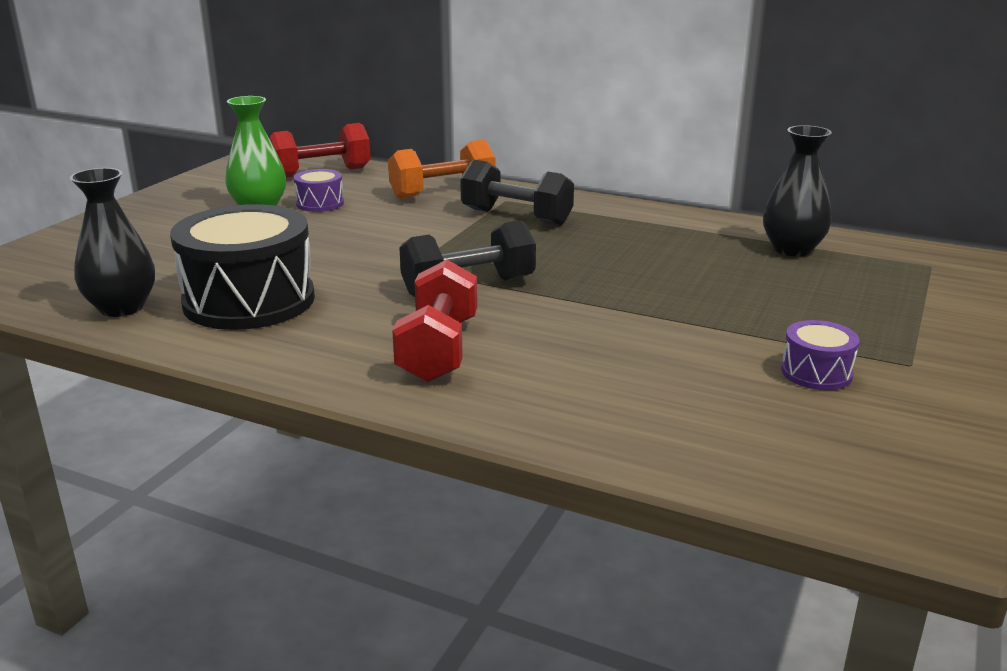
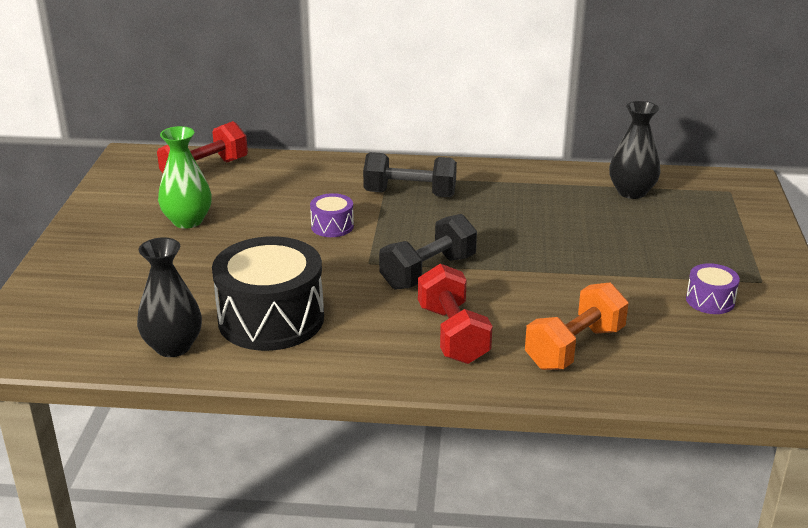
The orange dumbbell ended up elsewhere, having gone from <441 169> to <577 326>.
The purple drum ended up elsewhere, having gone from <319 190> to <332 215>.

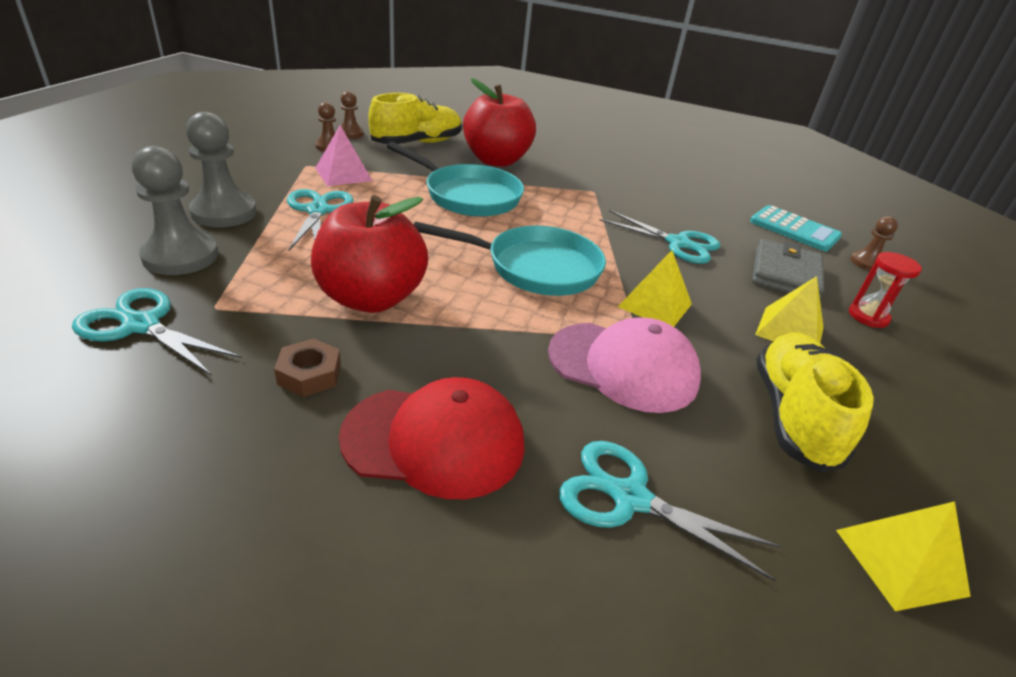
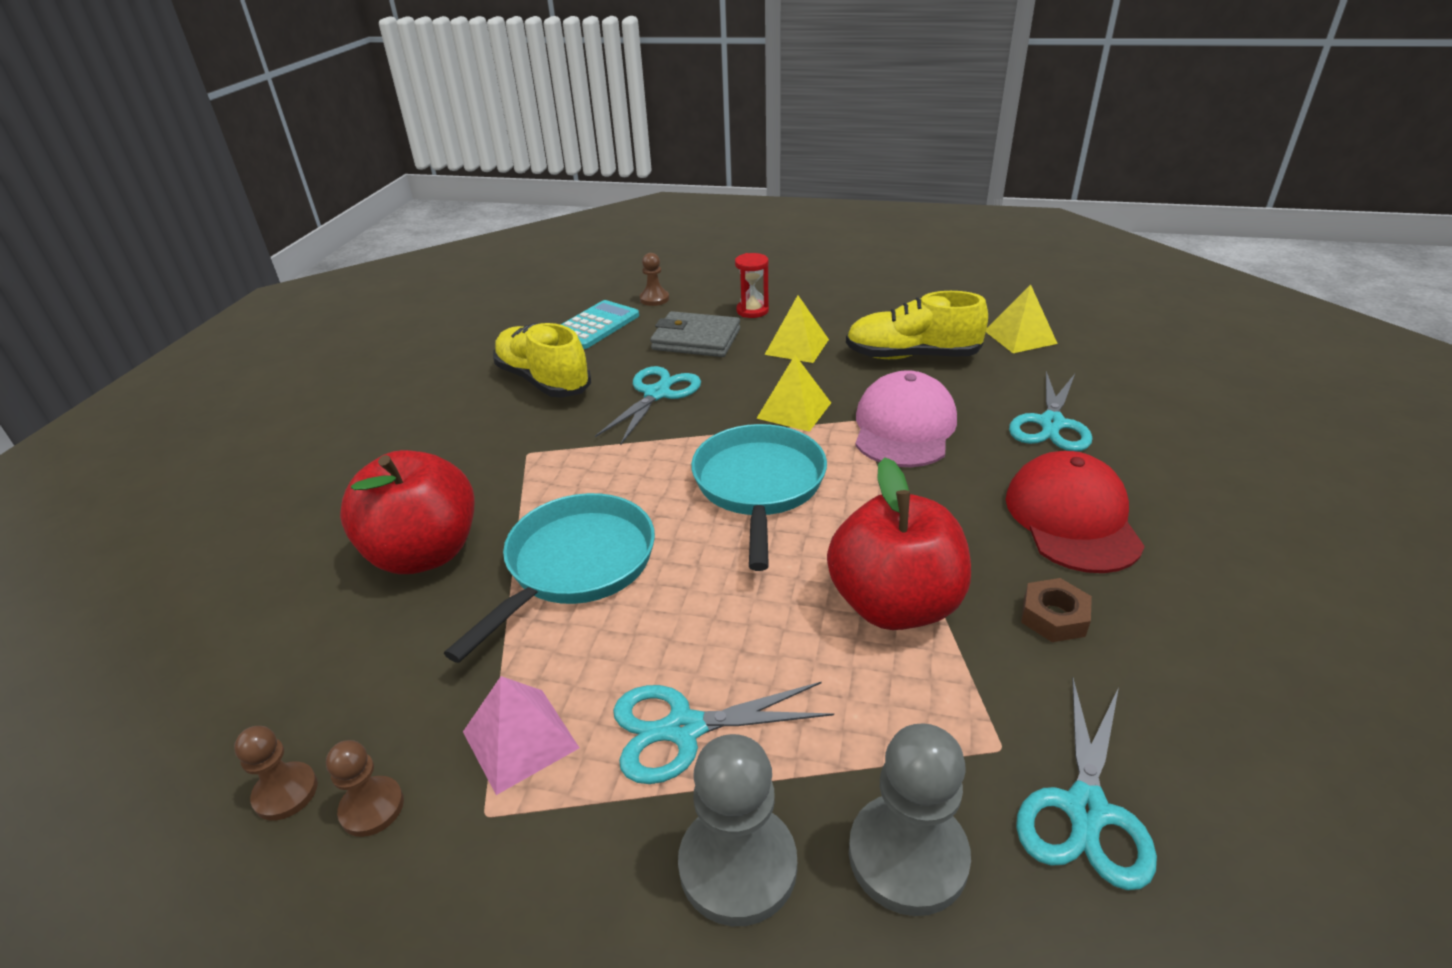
The yellow shoe ended up elsewhere, having gone from <415 118> to <542 360>.

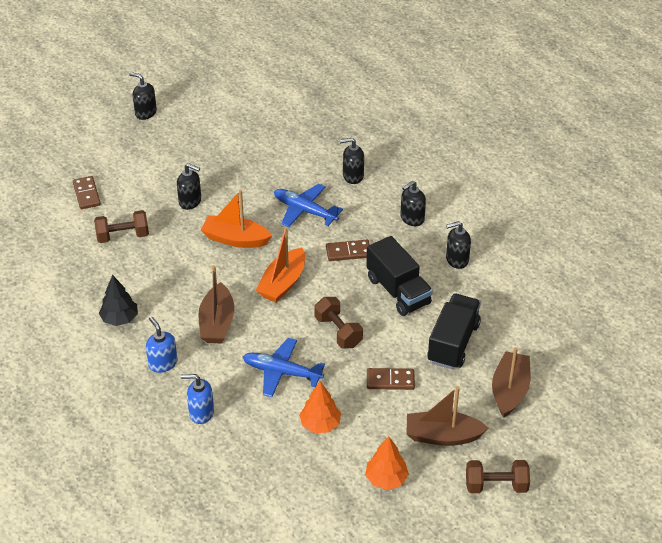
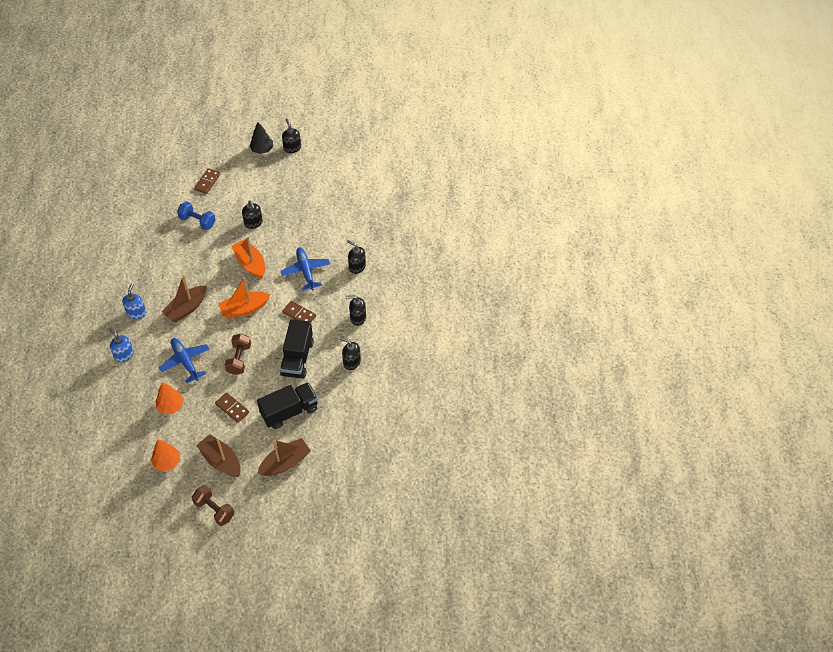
What was the brown dumbbell at <121 226> turned into the blue dumbbell at <196 215>.
The black tree ended up elsewhere, having gone from <118 300> to <261 138>.

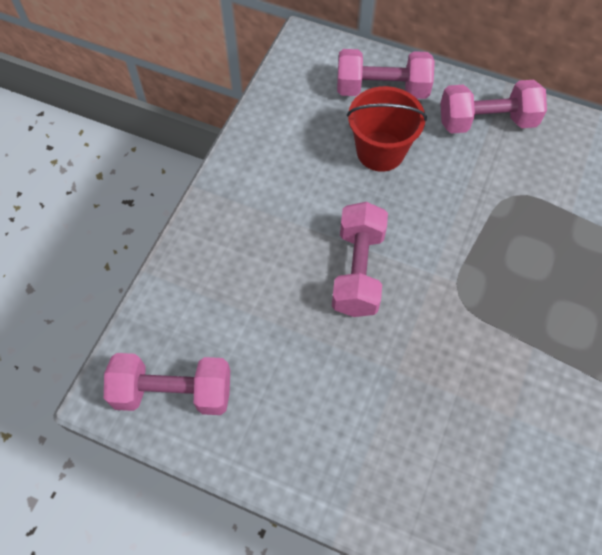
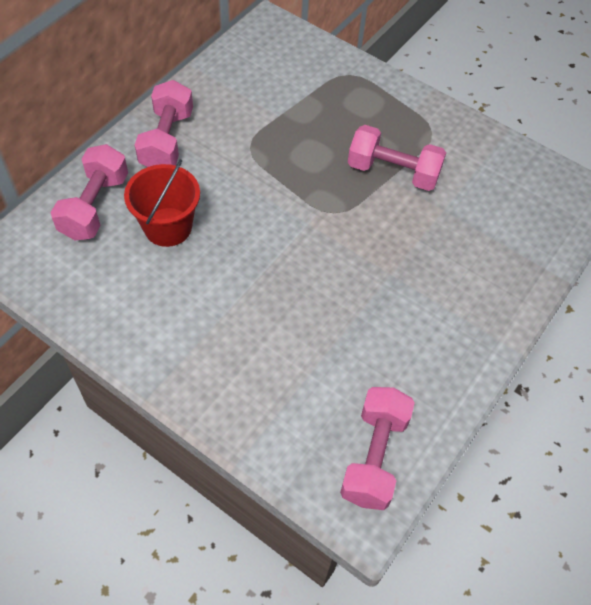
The pink dumbbell ended up elsewhere, having gone from <360 259> to <397 158>.

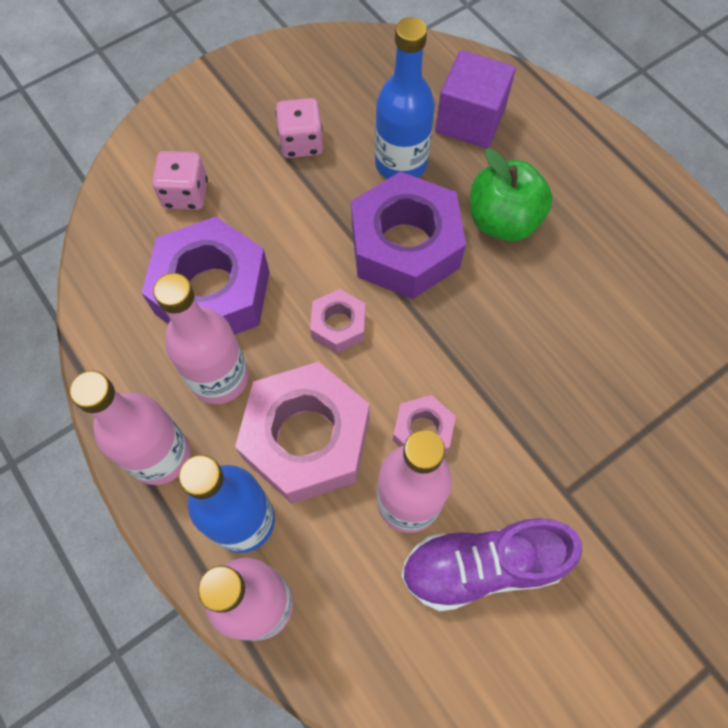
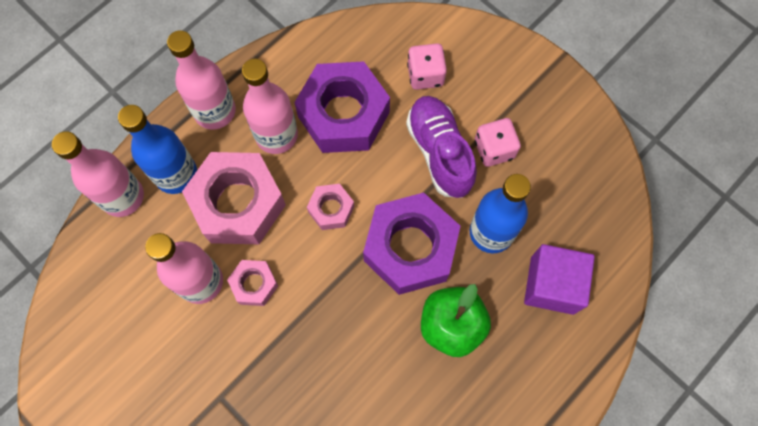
The purple shoe ended up elsewhere, having gone from <491 565> to <441 147>.

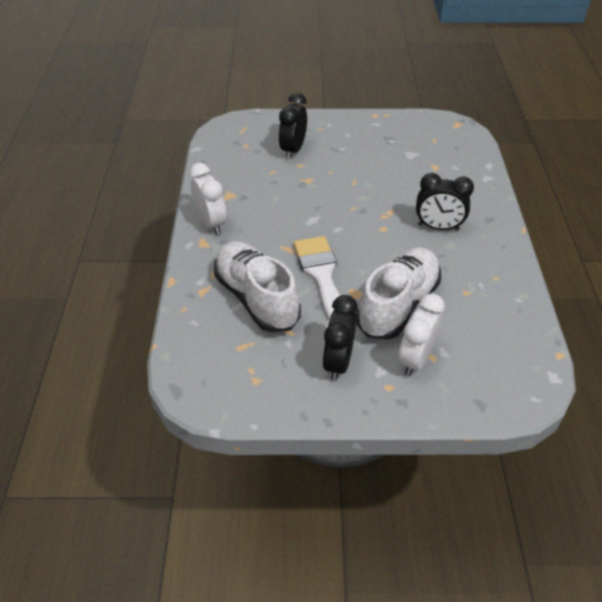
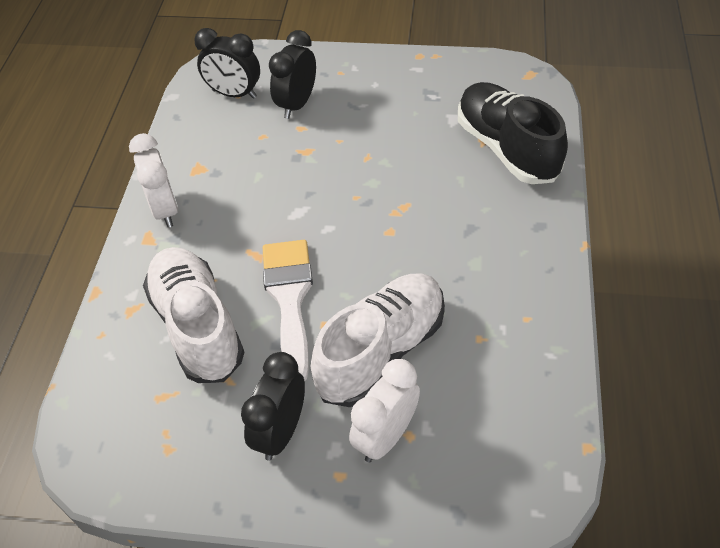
The black clock ended up elsewhere, having gone from <445 201> to <227 63>.
The second view gained the black shoe at <513 133>.

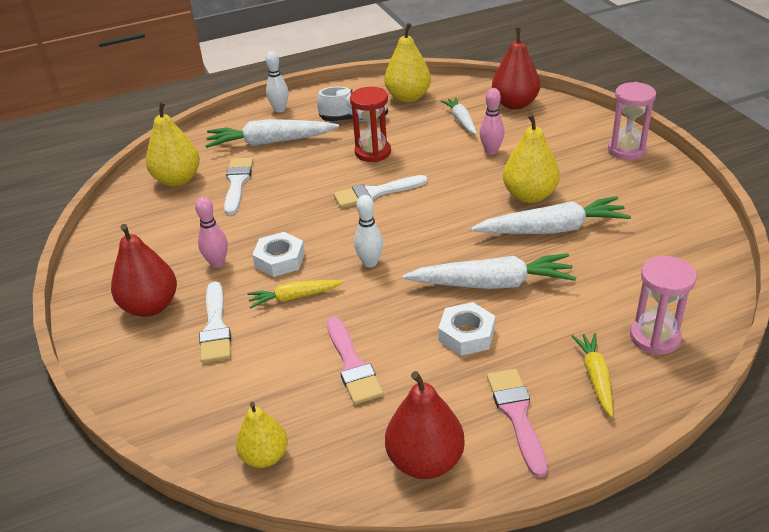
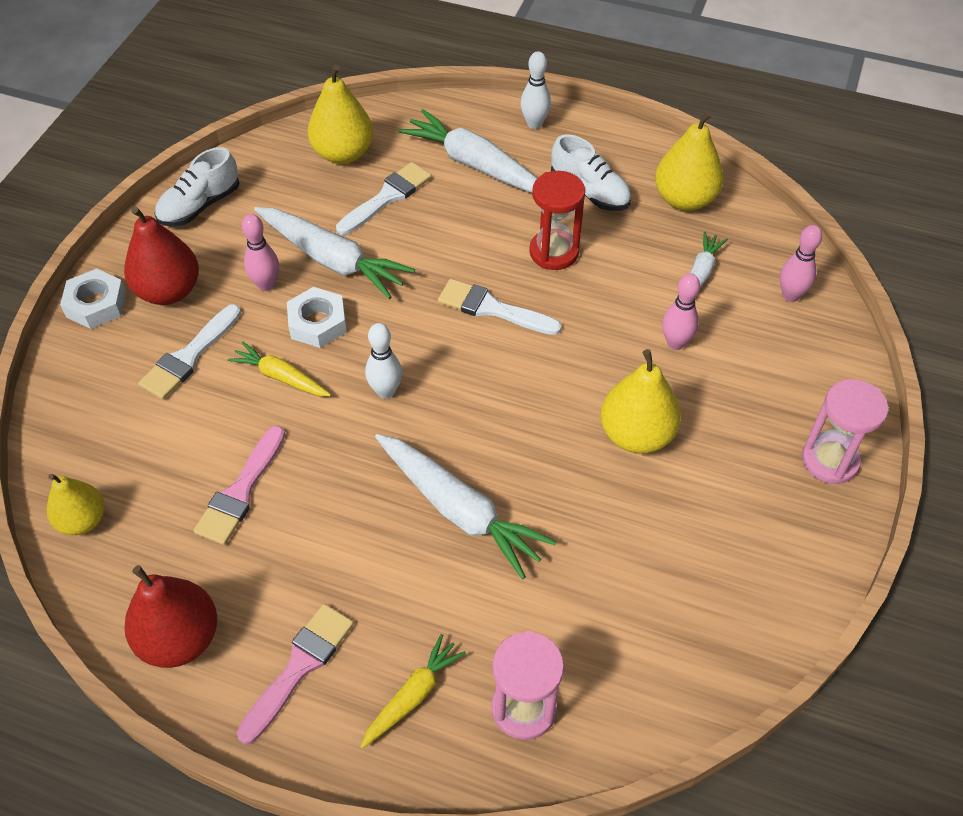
Where the red pear stood at <516 68>, the pink bowling pin came to stand at <801 263>.
The white carrot ended up elsewhere, having gone from <551 215> to <334 253>.
The white nut ended up elsewhere, having gone from <466 329> to <93 298>.
The second view gained the white shoe at <197 186>.

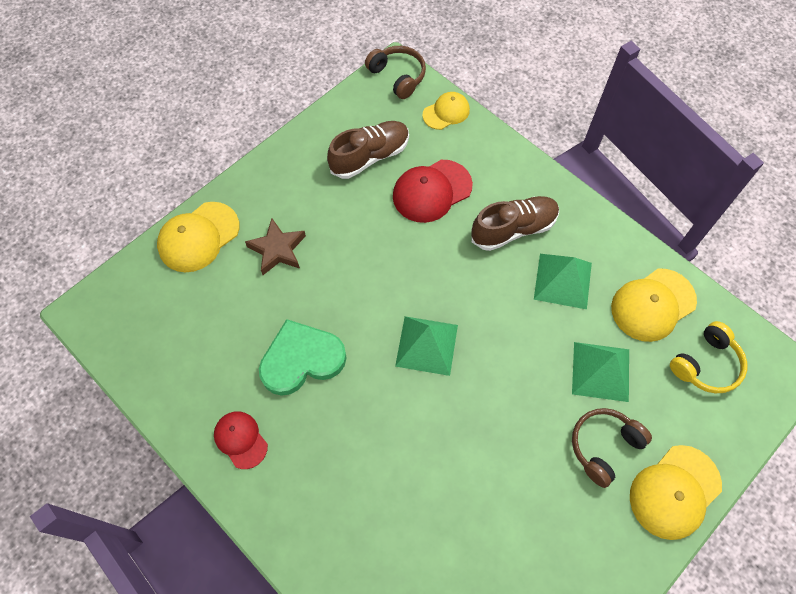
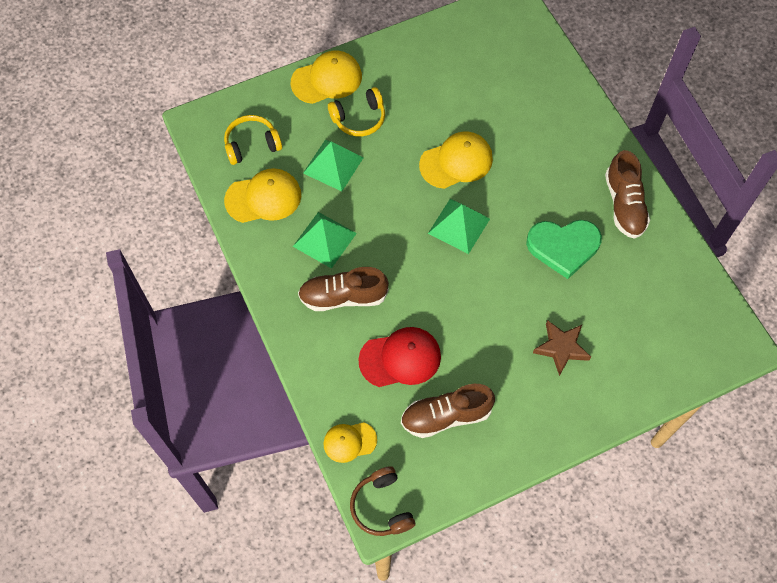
The yellow cap ended up elsewhere, having gone from <198 237> to <456 160>.
What was the brown headphones at <612 448> turned into the yellow headphones at <356 111>.
Where the red cap stood at <241 440>, the brown shoe came to stand at <627 194>.

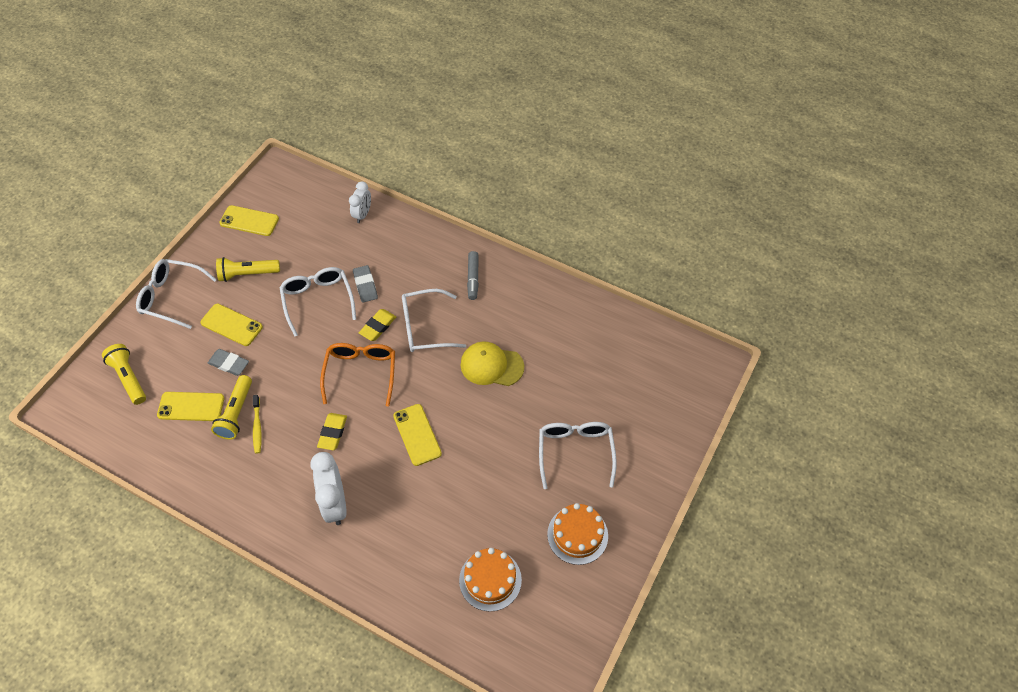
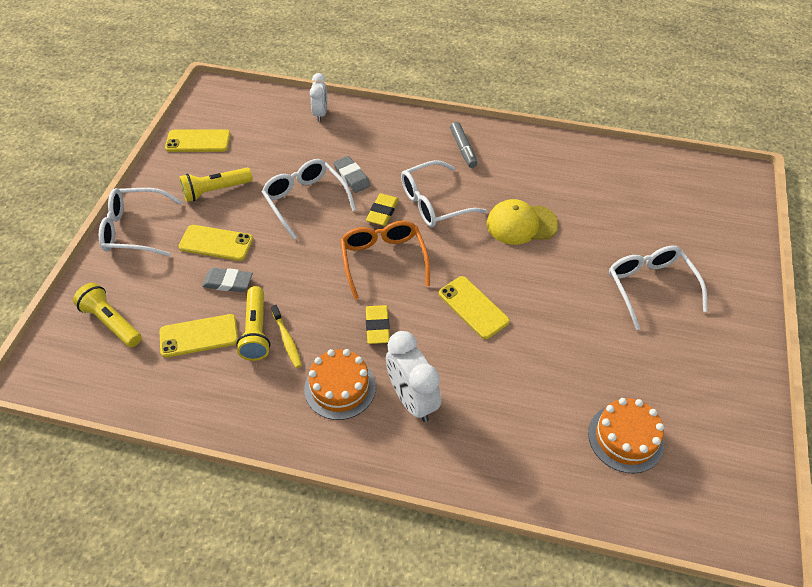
The orange cake ended up elsewhere, having gone from <577 534> to <340 384>.

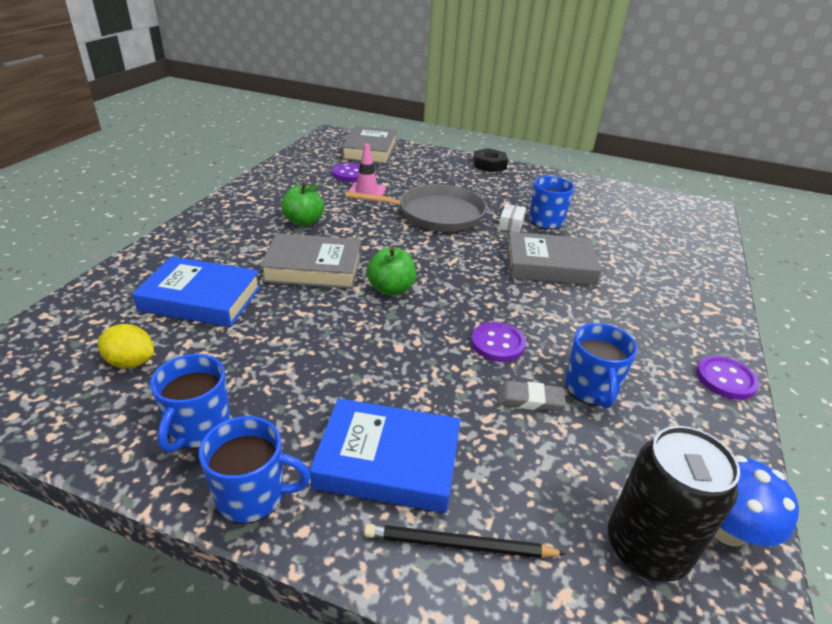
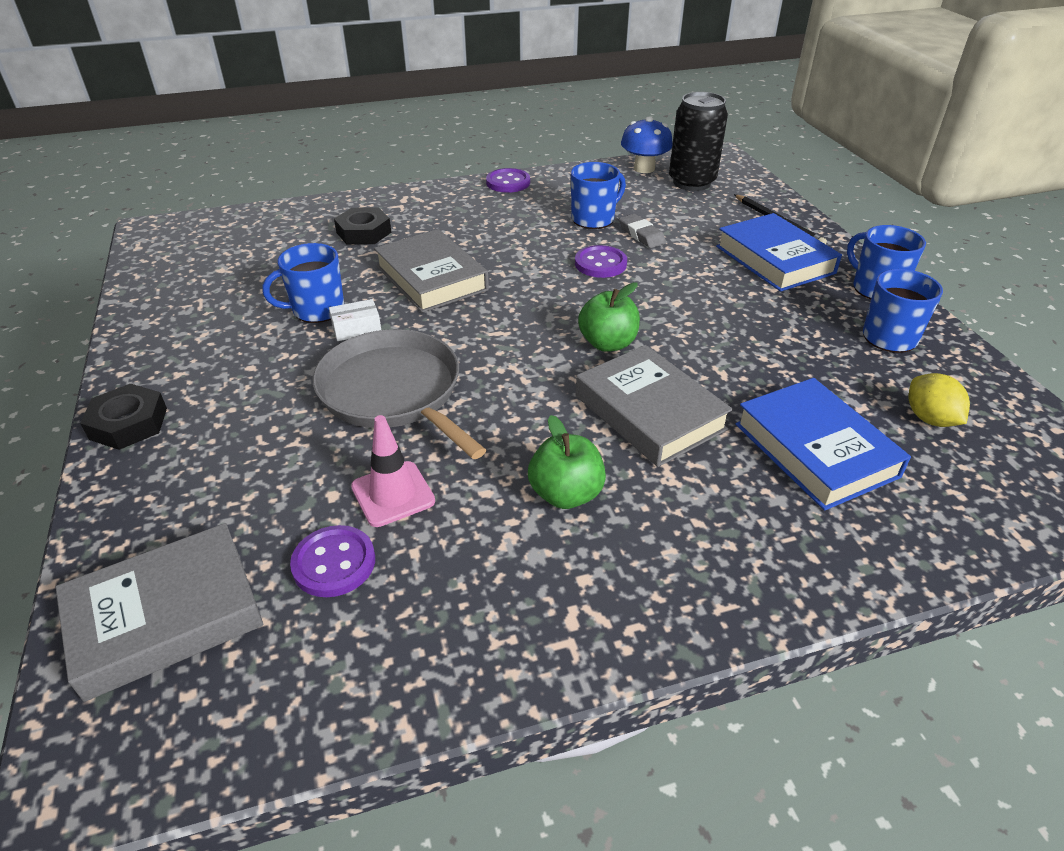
The second view gained the black nut at <363 226>.

